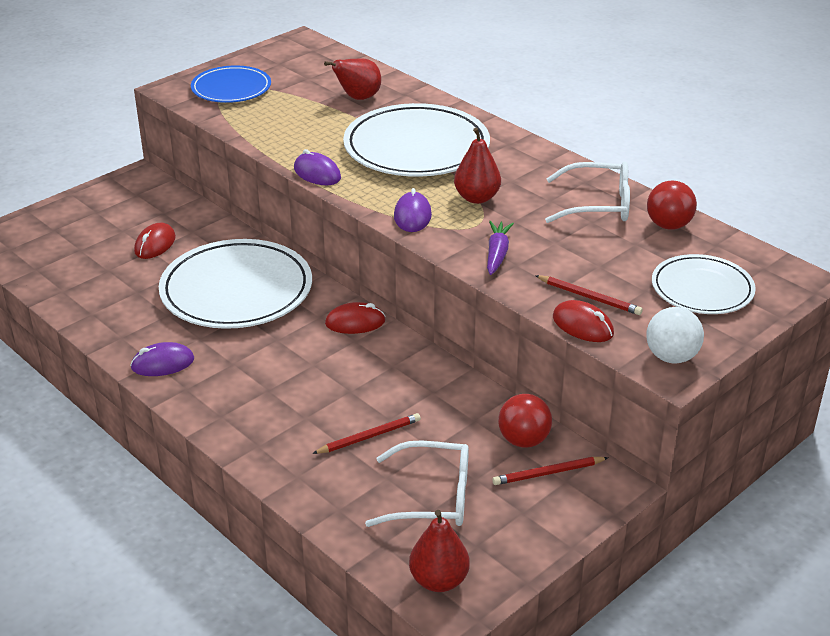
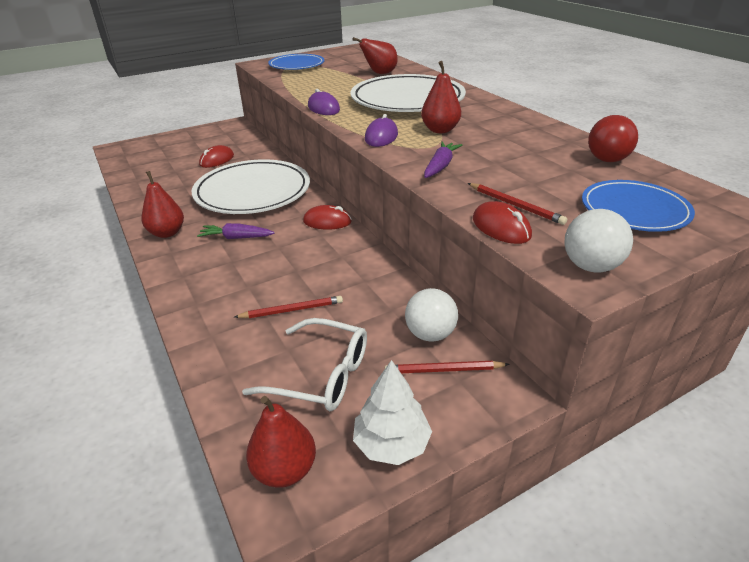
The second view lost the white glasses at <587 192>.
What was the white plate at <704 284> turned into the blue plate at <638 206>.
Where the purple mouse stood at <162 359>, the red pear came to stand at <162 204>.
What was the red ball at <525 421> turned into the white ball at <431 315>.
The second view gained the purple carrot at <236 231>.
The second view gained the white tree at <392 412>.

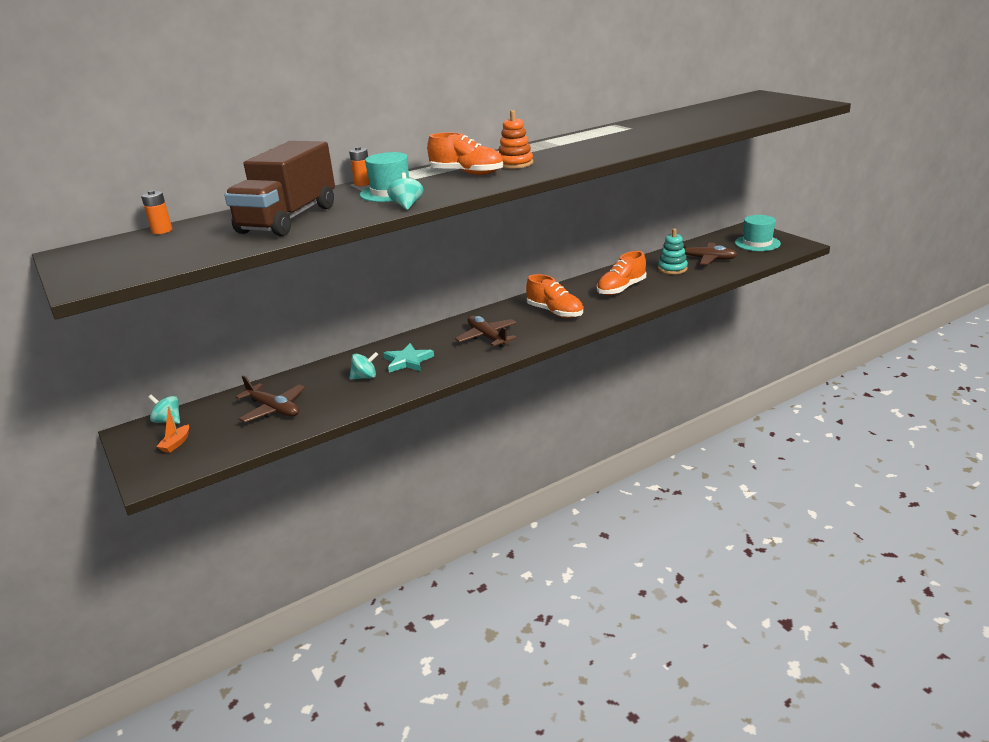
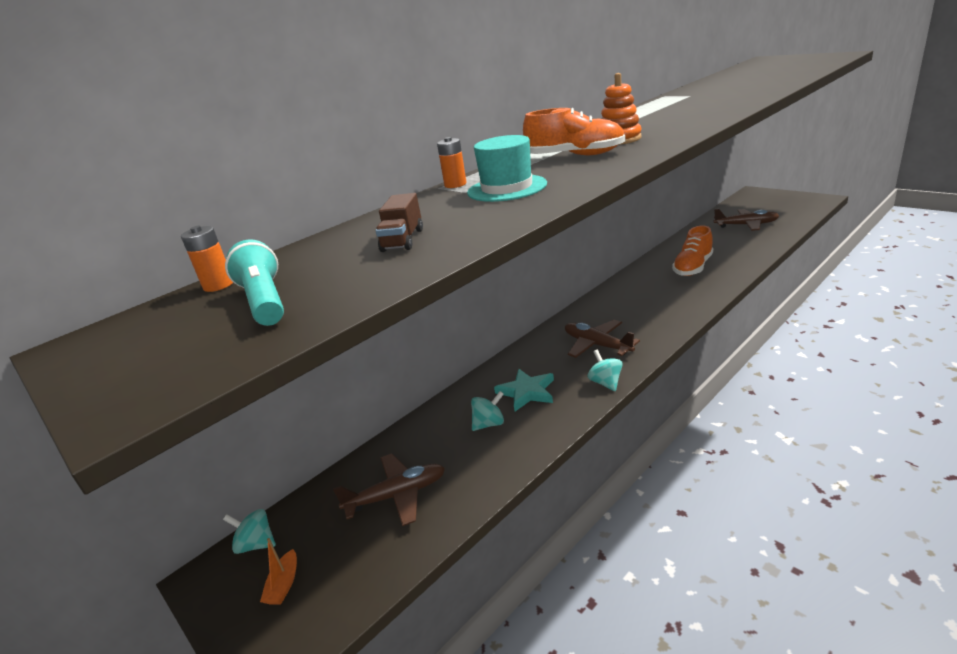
The size of the brown truck at <279 189> changed by a factor of 0.41.
The turquoise spinning top ended up elsewhere, having gone from <405 191> to <605 370>.
The second view lost the turquoise hat at <758 233>.
The second view lost the turquoise stacking toy at <673 251>.
The second view lost the orange shoe at <554 296>.
The brown plane at <270 399> ended up facing another way, 45 degrees counterclockwise from before.
The second view gained the turquoise flashlight at <254 282>.

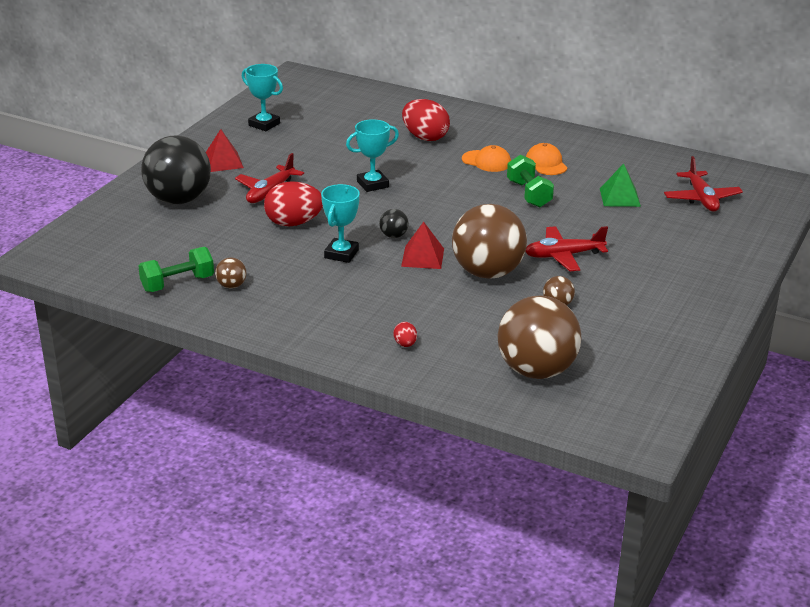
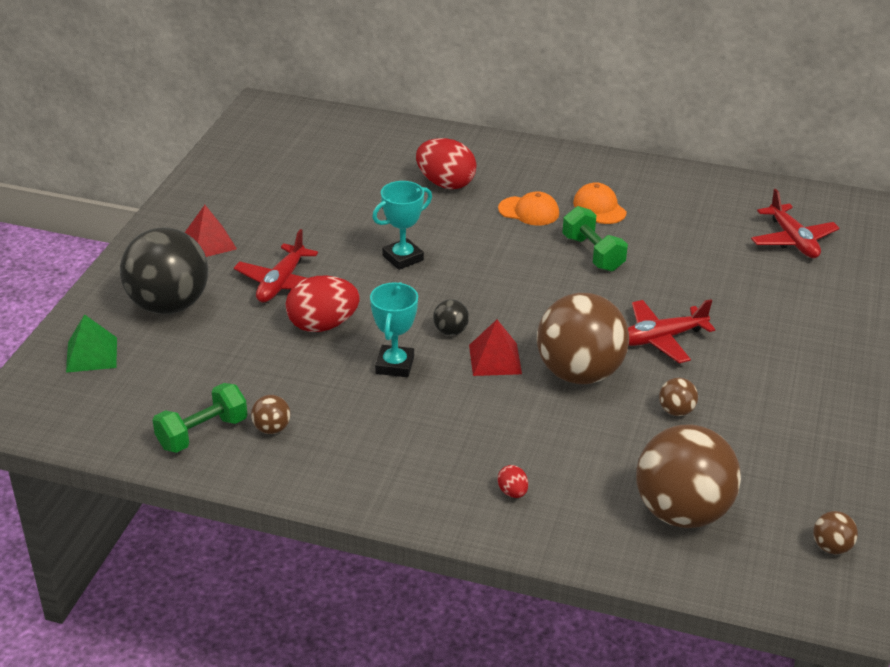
The second view lost the turquoise trophy at <262 97>.
The green pyramid ended up elsewhere, having gone from <620 185> to <91 343>.
The second view gained the brown ball at <835 532>.

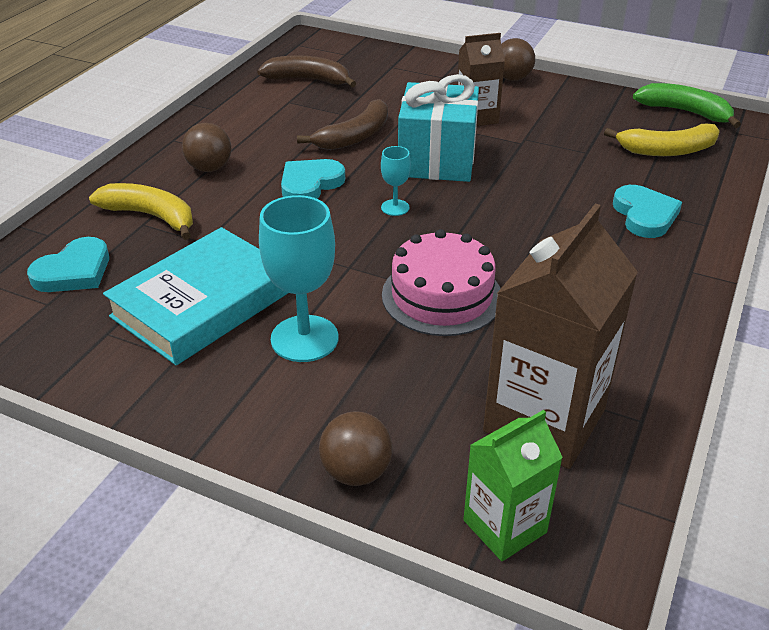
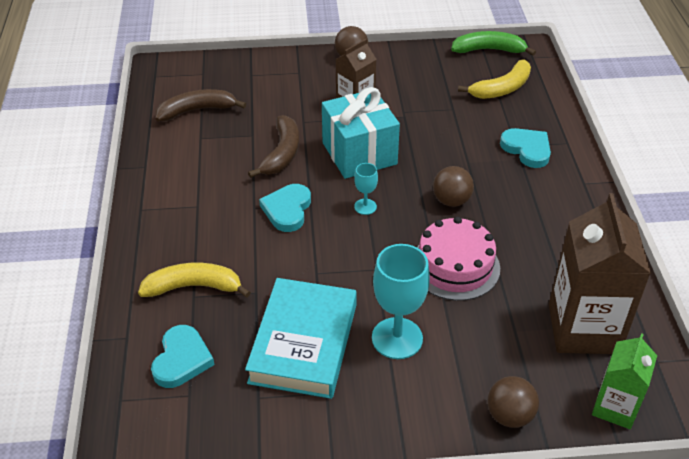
The brown ball ended up elsewhere, having gone from <206 147> to <453 186>.

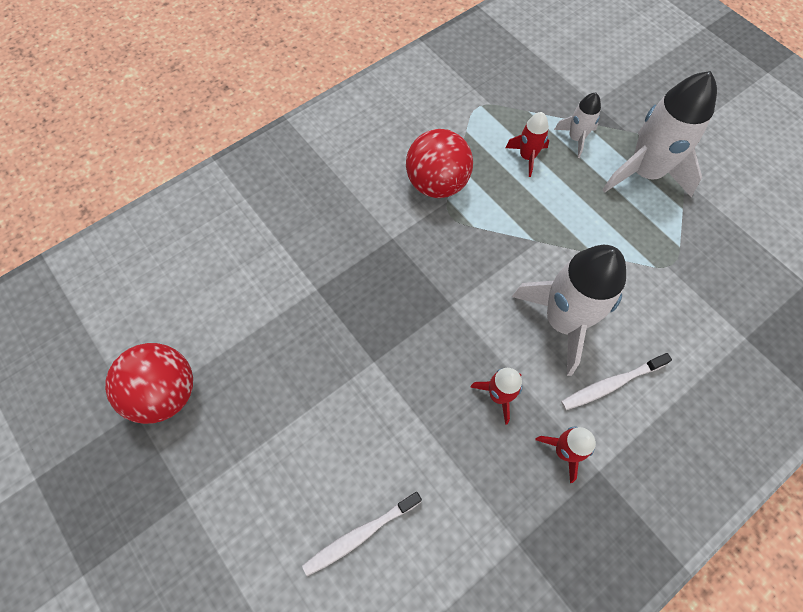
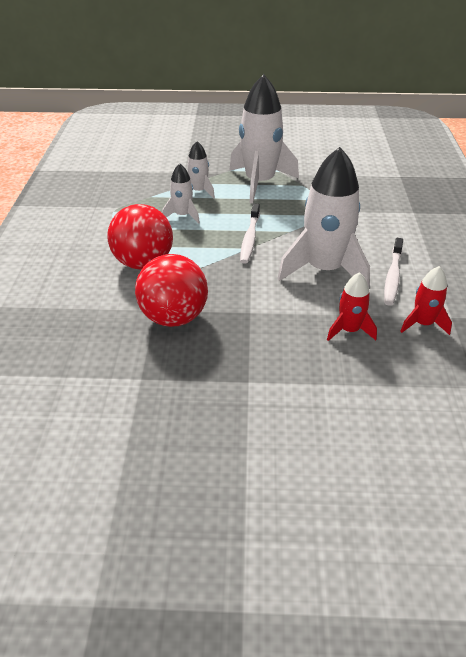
What was the red rocket at <527 144> turned into the white rocket at <181 193>.
The red ball ended up elsewhere, having gone from <149 383> to <171 290>.
The white toothbrush ended up elsewhere, having gone from <362 534> to <250 233>.

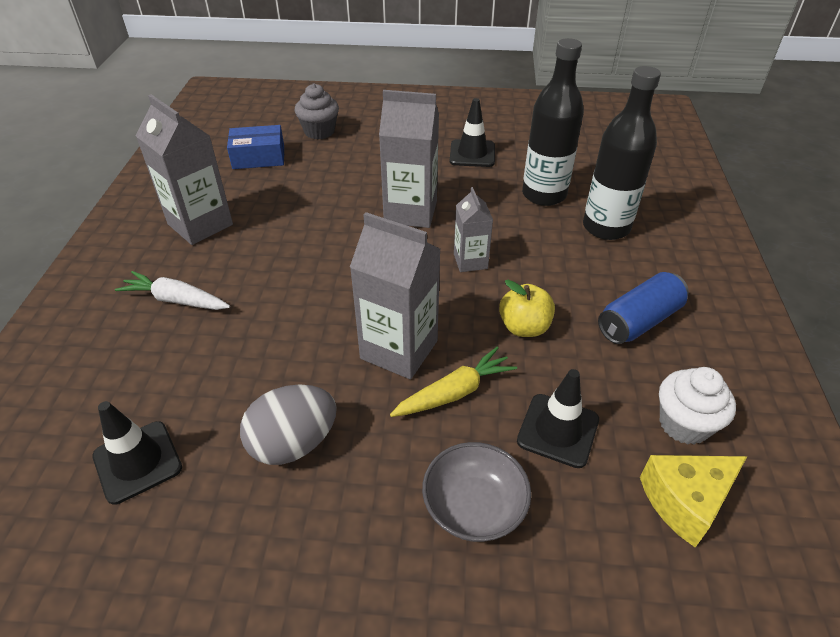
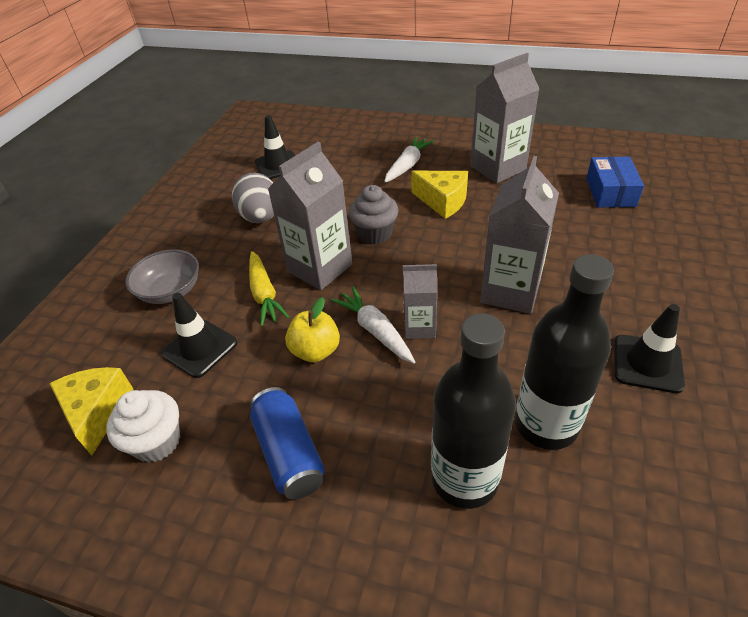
The grey cupcake ended up elsewhere, having gone from <317 111> to <373 214>.
The second view gained the yellow cheese at <439 195>.
The second view gained the white carrot at <373 325>.

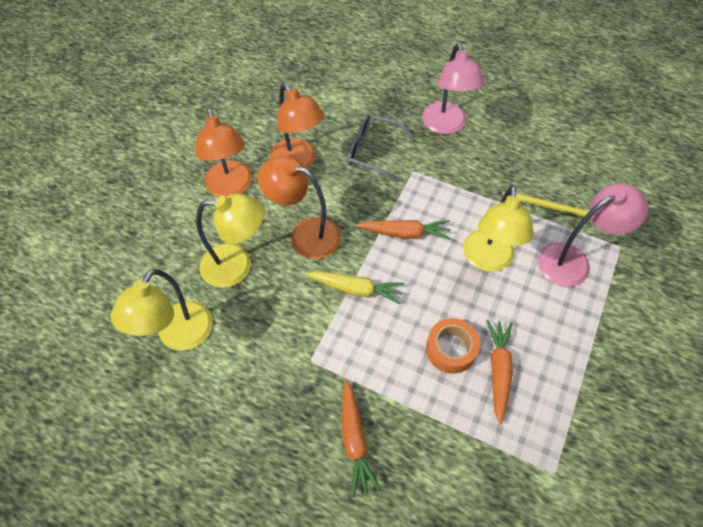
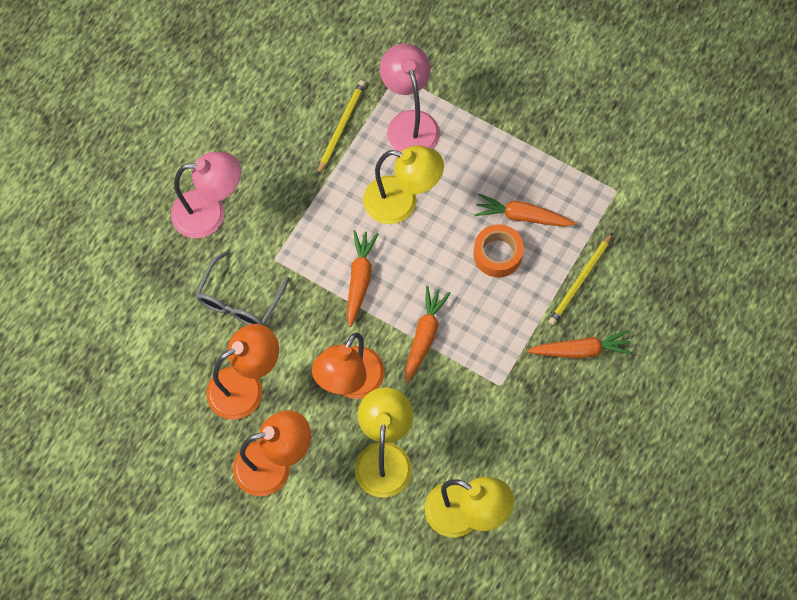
What was the yellow carrot at <354 288> turned into the orange carrot at <428 334>.
The second view gained the yellow pencil at <580 279>.

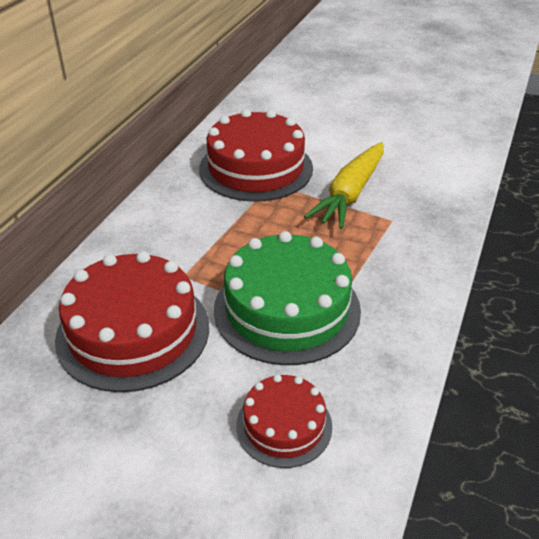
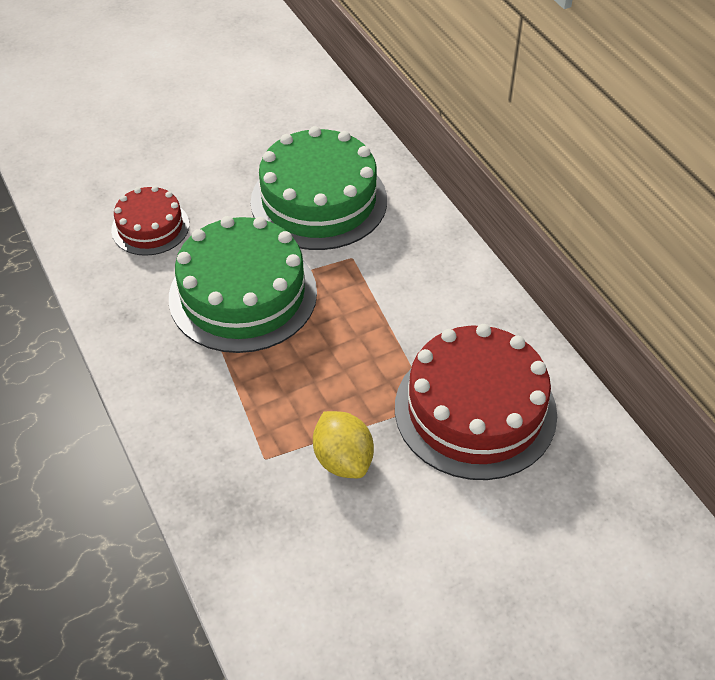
Where the yellow carrot stood at <344 185>, the yellow lemon came to stand at <343 444>.
What was the red cake at <132 321> turned into the green cake at <319 188>.

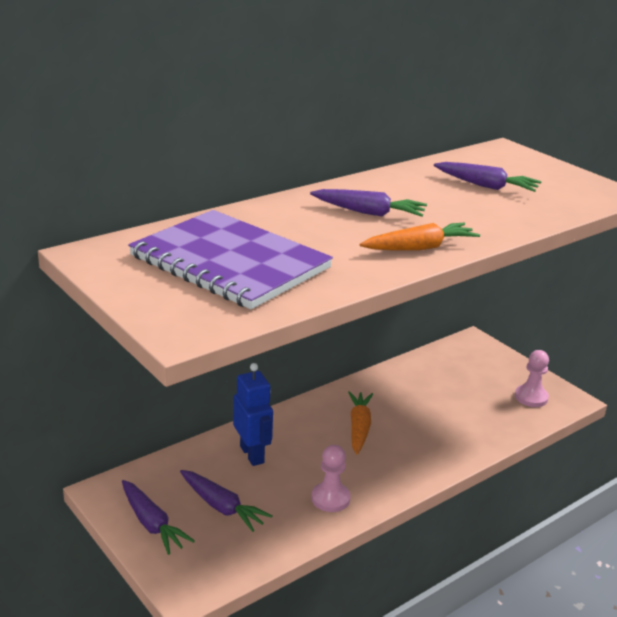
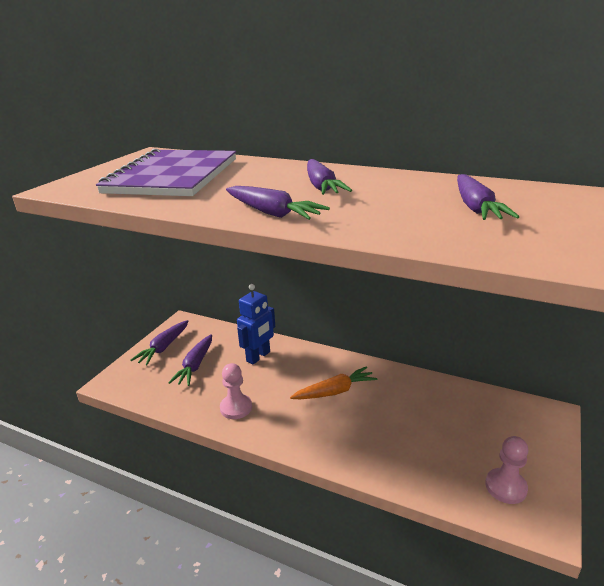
What was the orange carrot at <420 237> turned into the purple carrot at <278 203>.

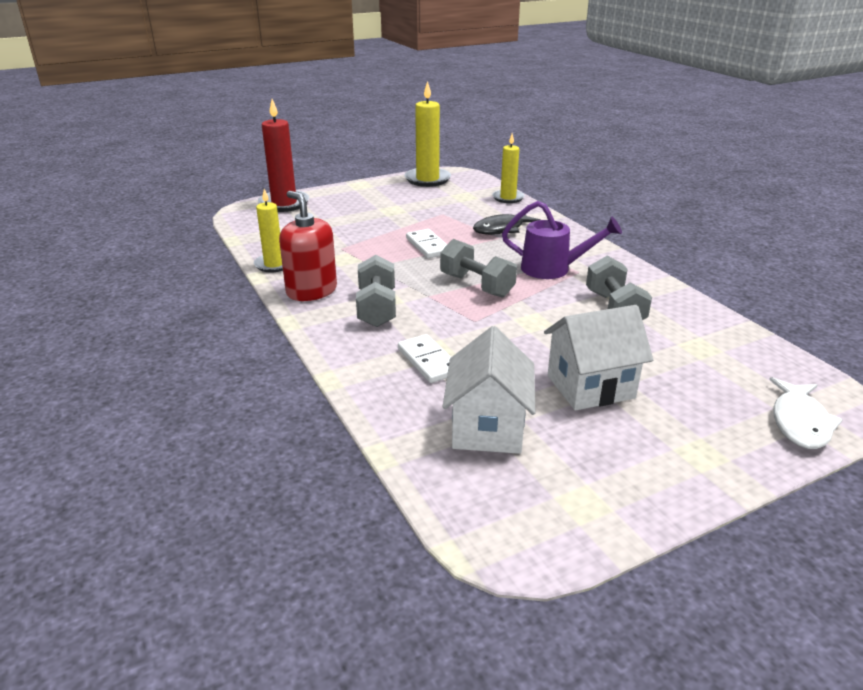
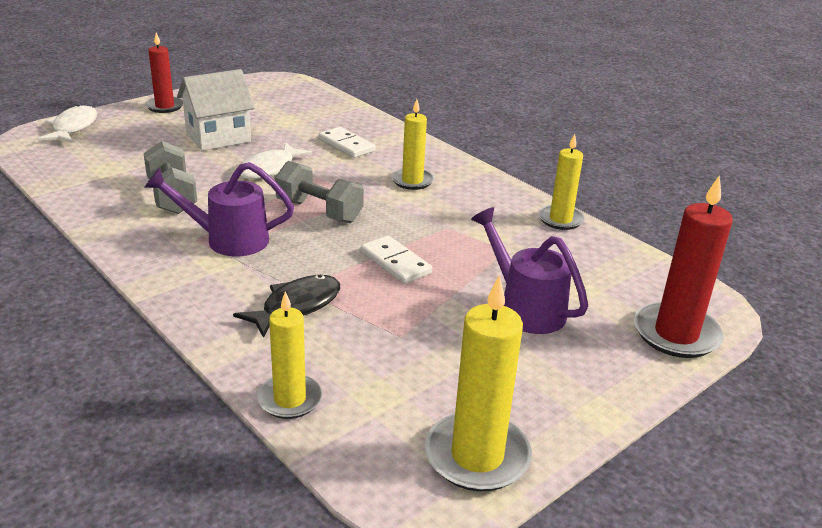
The second view lost the red soap dispenser at <308 246>.
Where the grey dumbbell stood at <376 291>, the yellow candle came to stand at <412 144>.
The second view lost the white house at <489 390>.
The second view gained the red candle at <164 73>.
The second view gained the white fish at <276 161>.
The second view gained the purple watering can at <529 270>.

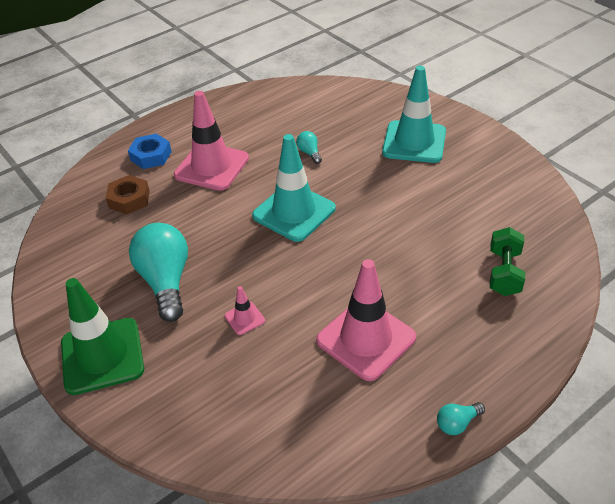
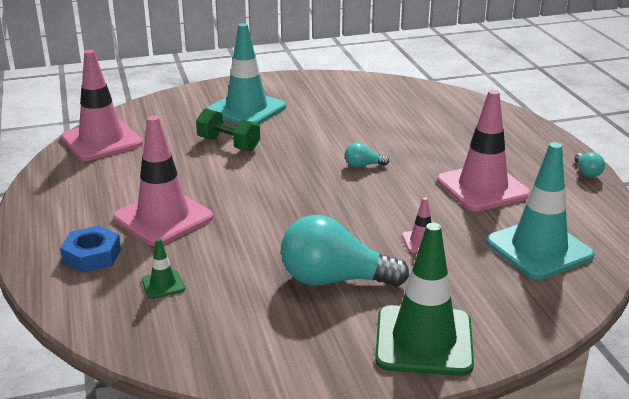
The turquoise light bulb ended up elsewhere, having gone from <309 147> to <367 154>.
The turquoise traffic cone ended up elsewhere, having gone from <294 188> to <540 211>.
Where the brown nut stood at <128 194>, the green traffic cone came to stand at <163 268>.
The green dumbbell ended up elsewhere, having gone from <507 261> to <228 129>.
The second view gained the pink traffic cone at <102 105>.

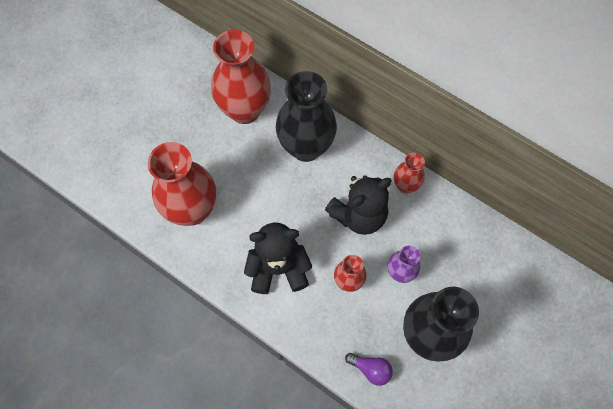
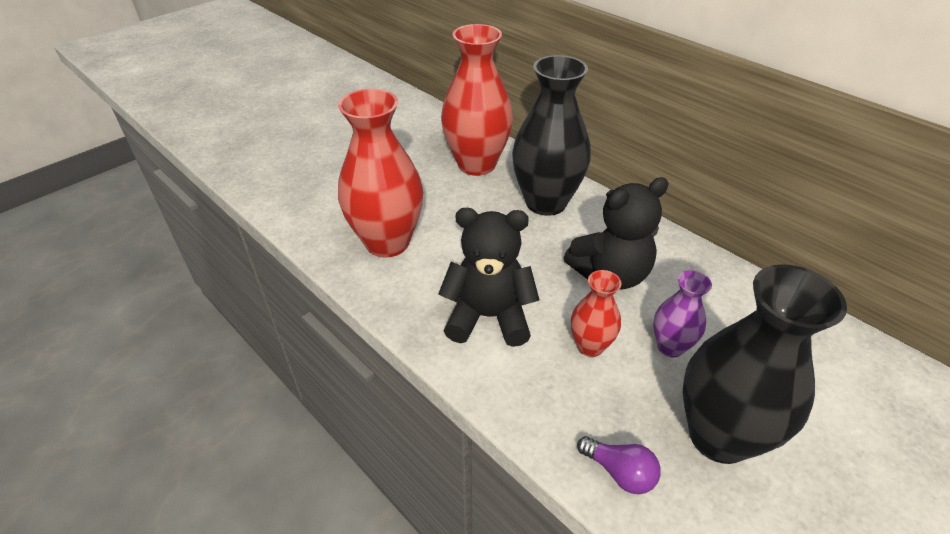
The second view lost the red vase at <409 173>.

